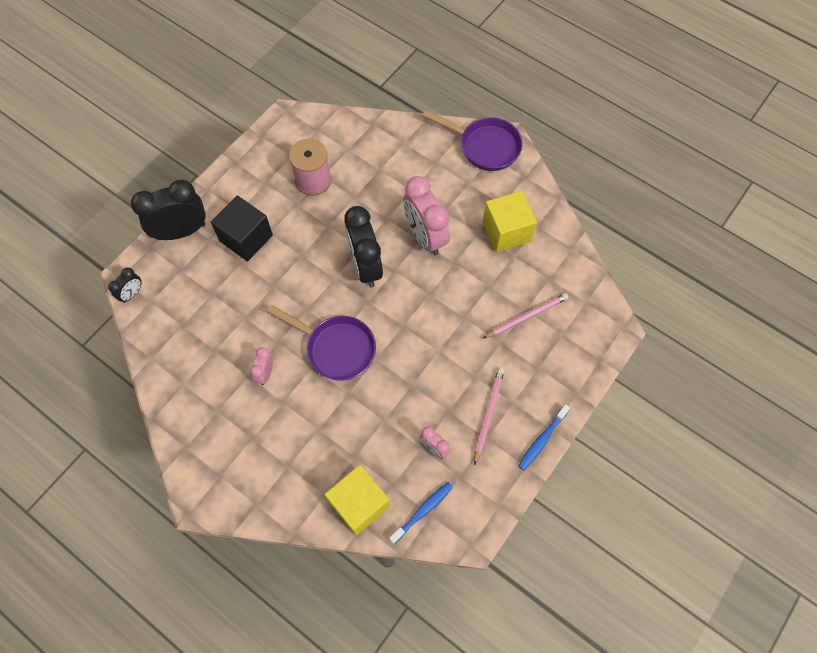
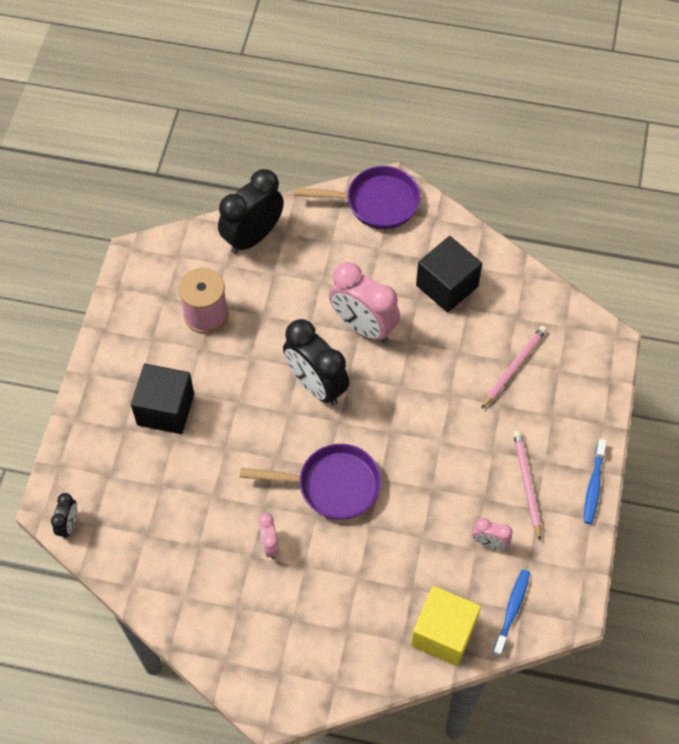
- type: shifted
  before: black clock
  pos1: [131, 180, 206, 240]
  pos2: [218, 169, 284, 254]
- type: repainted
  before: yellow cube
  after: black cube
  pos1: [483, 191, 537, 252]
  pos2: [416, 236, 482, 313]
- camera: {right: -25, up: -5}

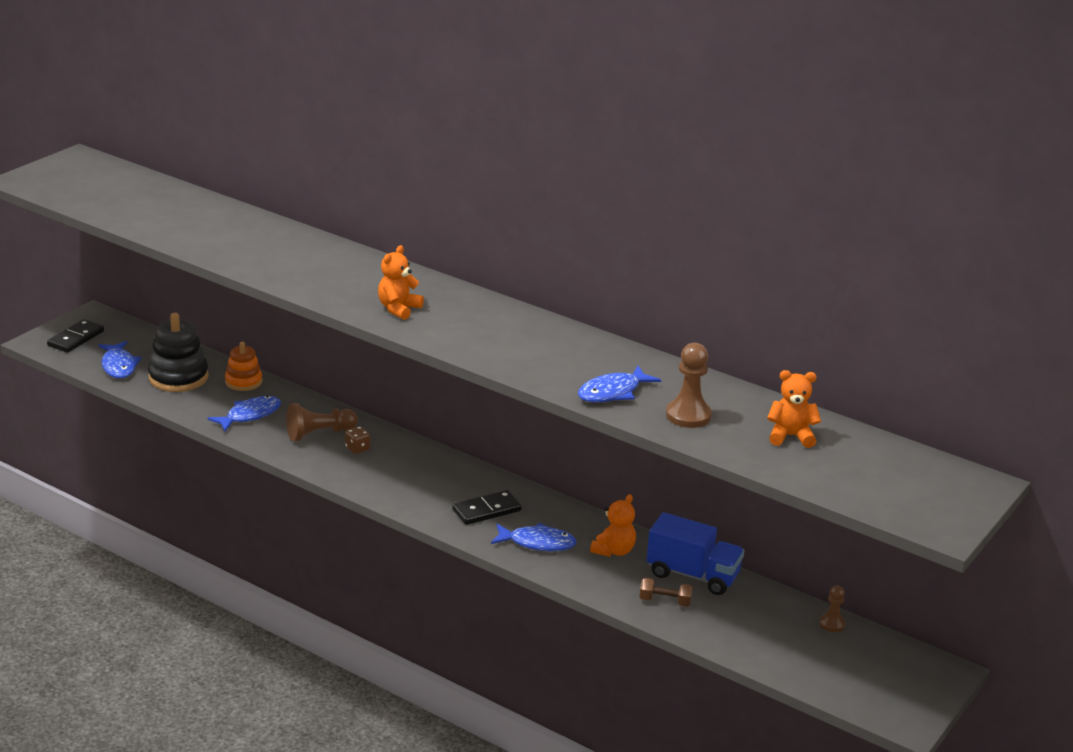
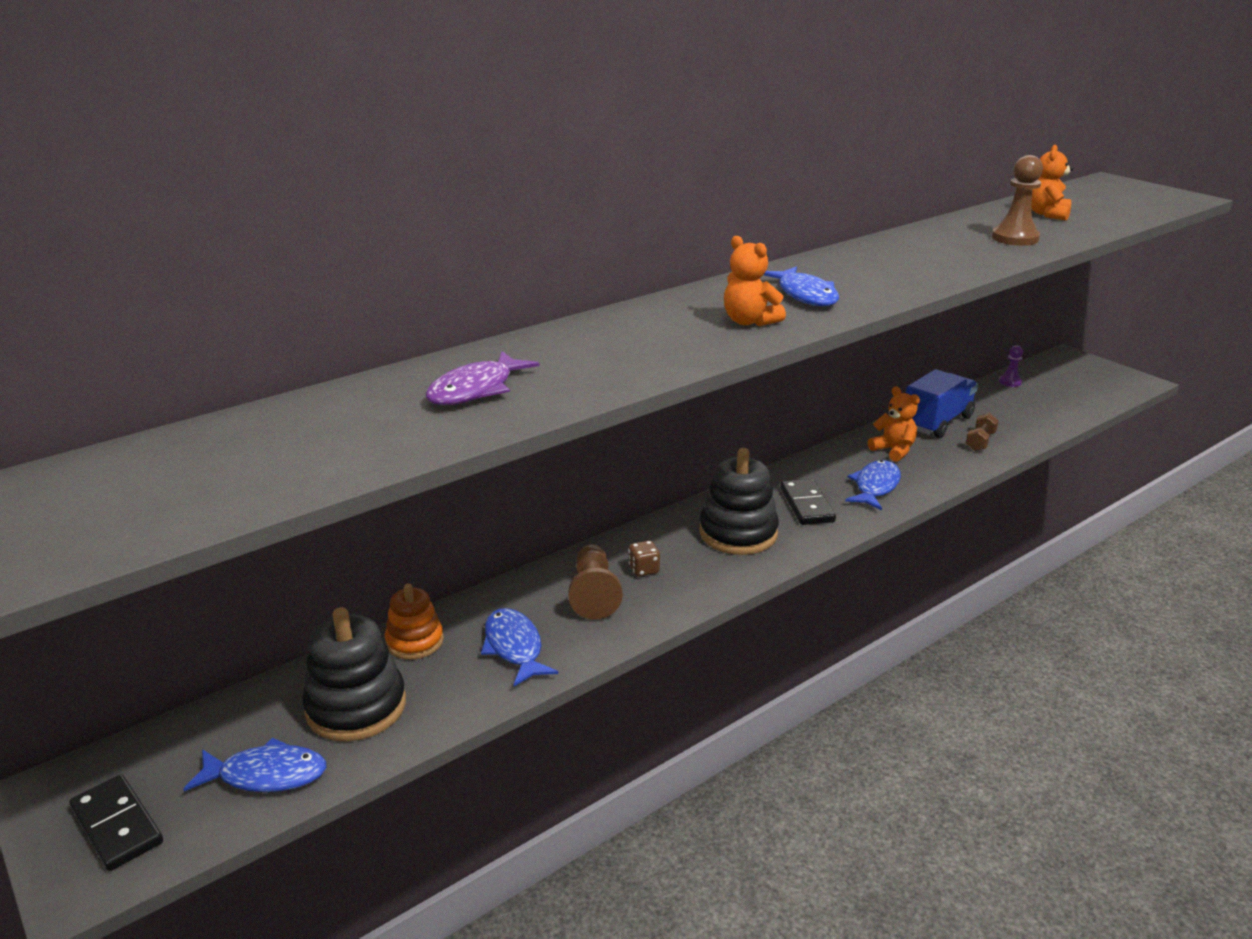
- type: shifted
  before: blue fish
  pos1: [578, 366, 661, 403]
  pos2: [764, 267, 839, 306]
- type: repainted
  before: brown pawn
  after: purple pawn
  pos1: [819, 586, 845, 632]
  pos2: [999, 345, 1023, 387]
- type: new
  after: purple fish
  pos2: [426, 351, 539, 405]
- type: new
  after: black stacking toy
  pos2: [699, 448, 779, 555]
- camera: {right: -70, up: 0}

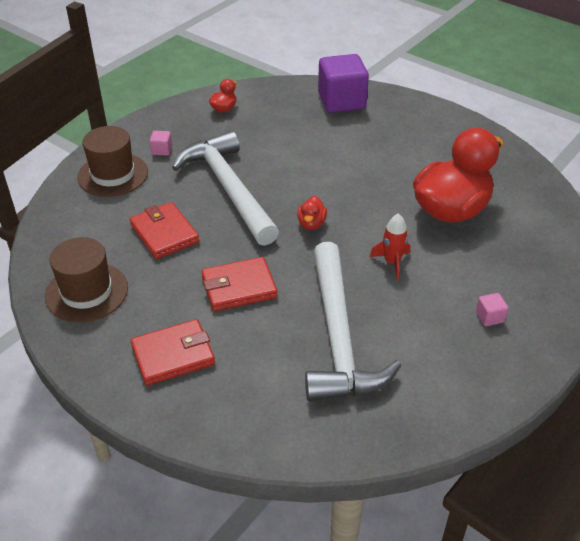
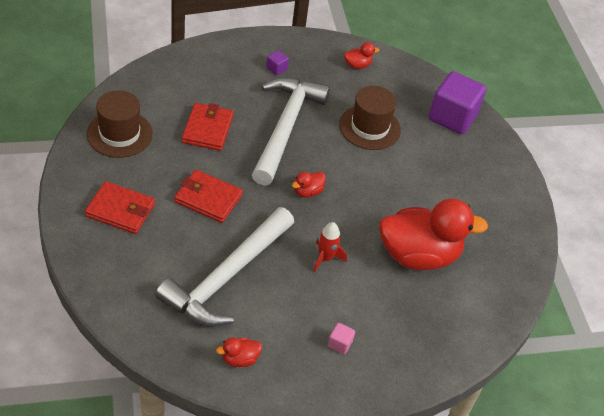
- type: shifted
  before: brown hat
  pos1: [77, 126, 148, 197]
  pos2: [339, 86, 401, 150]
- type: repainted
  before: pink cube
  after: purple cube
  pos1: [150, 131, 172, 156]
  pos2: [266, 50, 289, 75]
- type: new
  after: red duck
  pos2: [216, 337, 262, 367]
- camera: {right: 35, up: 5}

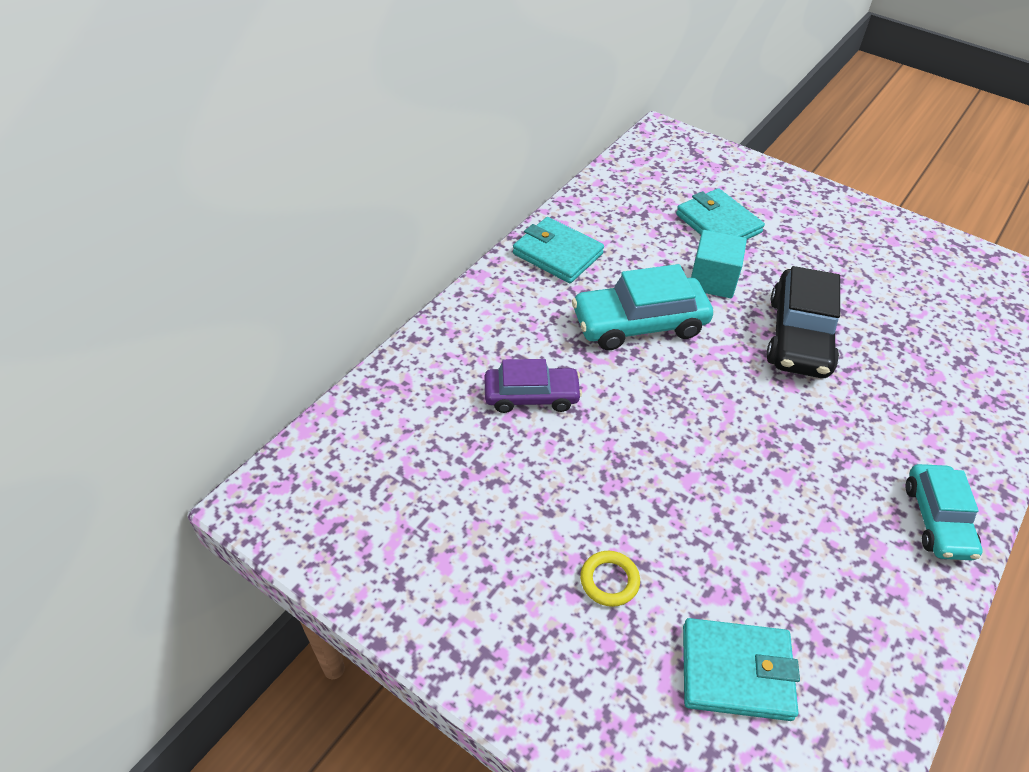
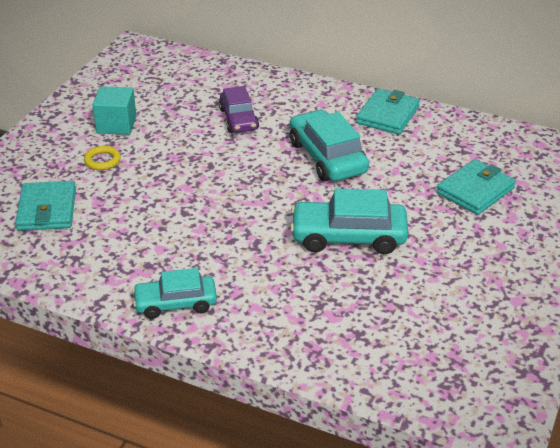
- type: shifted
  before: turquoise cube
  pos1: [691, 230, 747, 298]
  pos2: [92, 86, 136, 135]
- type: repainted
  before: black car
  after: turquoise car
  pos1: [766, 266, 840, 378]
  pos2: [290, 189, 408, 254]
- camera: {right: 80, up: -10}

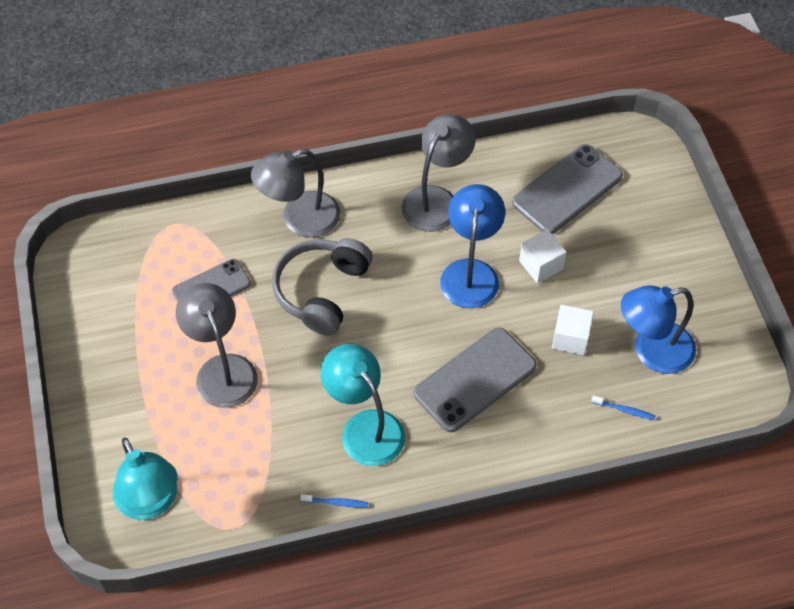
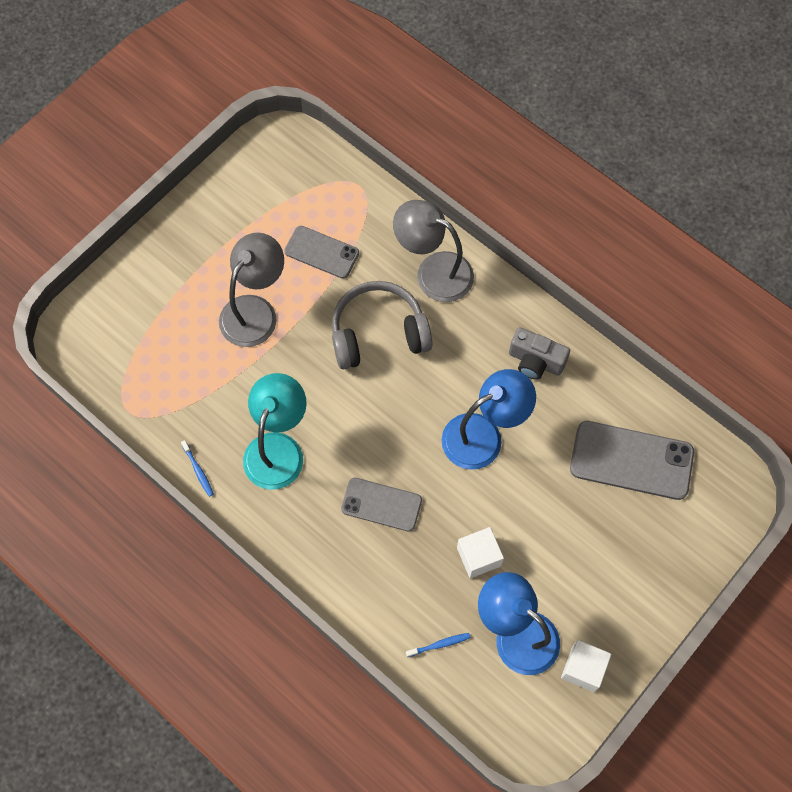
- type: gone
  before: turquoise lamp
  pos1: [113, 438, 178, 520]
- type: swapped
  before: grey lamp
  after: grey camera
  pos1: [401, 114, 476, 232]
  pos2: [509, 327, 570, 380]
- type: scaled
  before: grey phone
  pos1: [414, 328, 537, 432]
  pos2: [341, 478, 422, 532]
  scale: 0.64
- type: shifted
  before: white cube
  pos1: [519, 230, 567, 283]
  pos2: [561, 640, 611, 692]
- type: rotated
  before: blue toothbrush
  pos1: [591, 395, 655, 420]
  pos2: [406, 633, 471, 657]
  turn: -90
- camera: {right: 55, up: 10}

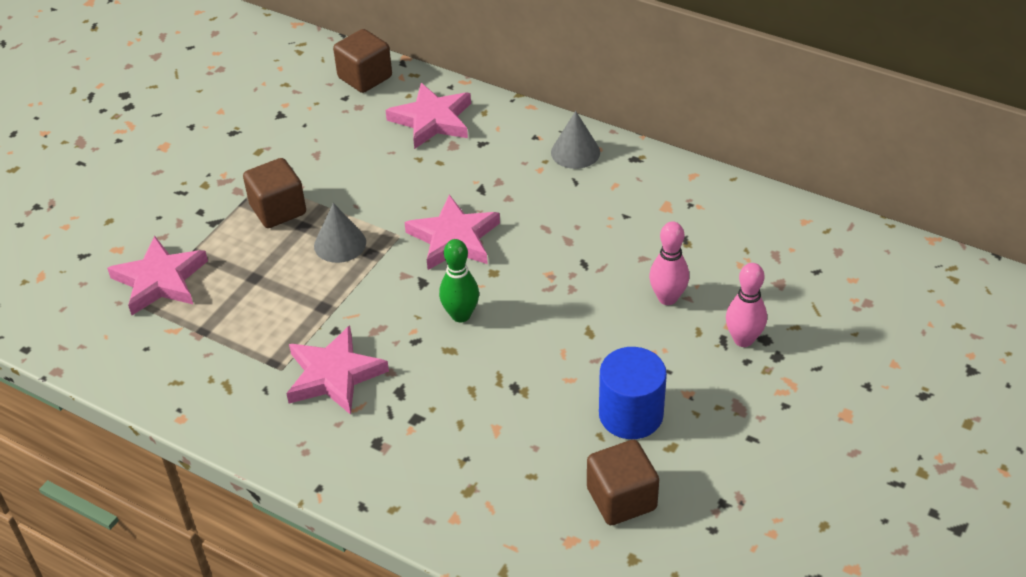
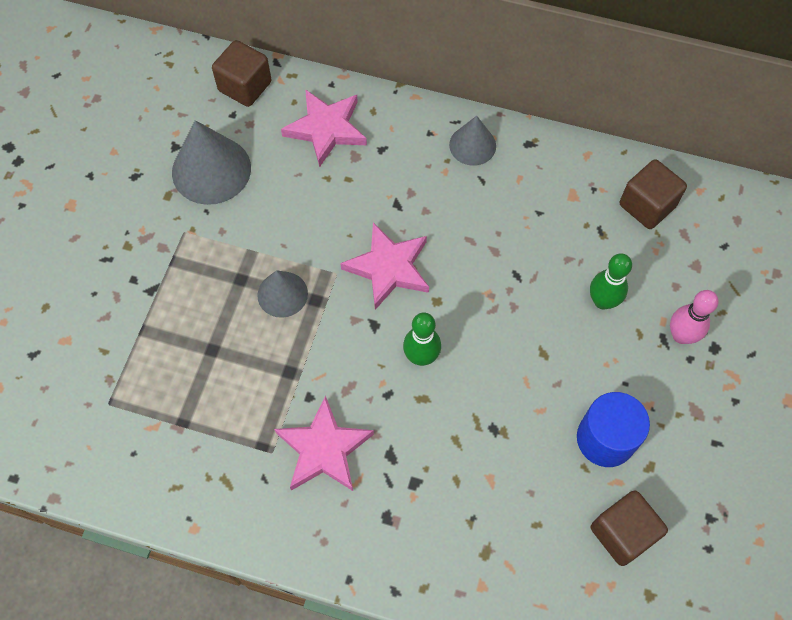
- type: gone
  before: pink star
  pos1: [107, 236, 208, 315]
- type: shifted
  before: brown cube
  pos1: [243, 158, 306, 228]
  pos2: [620, 159, 687, 229]
- type: repainted
  before: pink bowling pin
  after: green bowling pin
  pos1: [649, 222, 689, 305]
  pos2: [590, 253, 632, 310]
- type: new
  after: grey cone
  pos2: [172, 120, 251, 205]
- camera: {right: -15, up: 20}

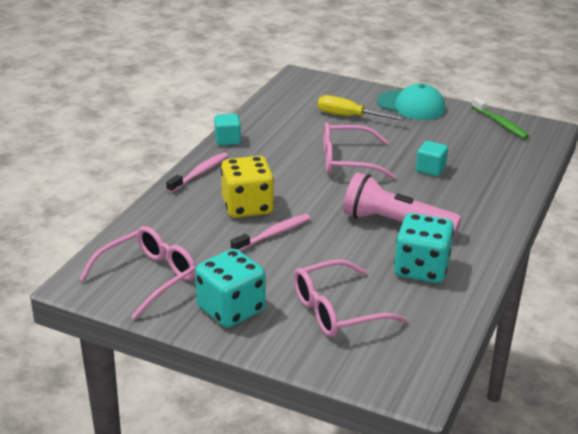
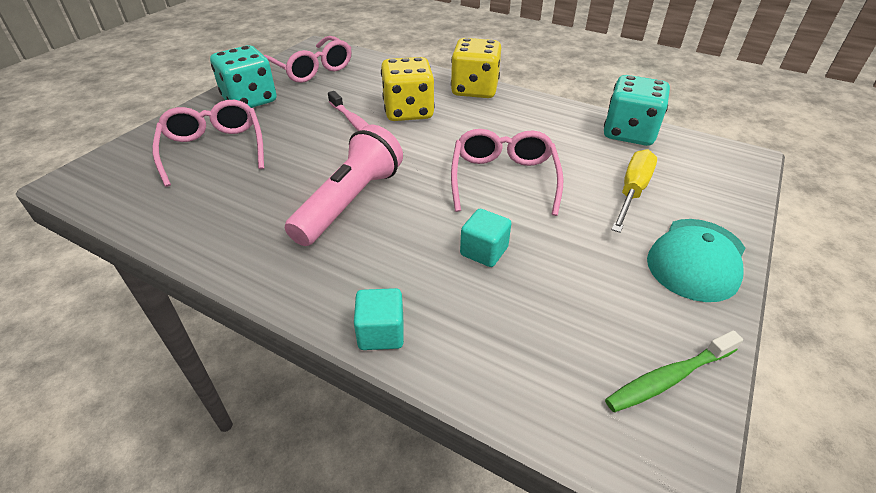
- type: swapped
  before: pink toothbrush
  after: yellow dice
  pos1: [166, 152, 228, 193]
  pos2: [451, 38, 501, 98]
- type: shifted
  before: turquoise cube
  pos1: [214, 114, 241, 145]
  pos2: [354, 288, 404, 350]
- type: shifted
  before: turquoise dice
  pos1: [394, 213, 454, 283]
  pos2: [604, 75, 670, 146]
- camera: {right: 95, up: 10}

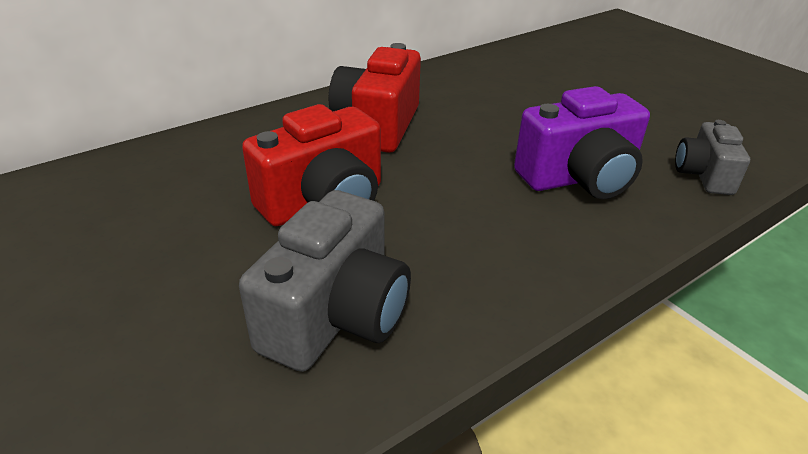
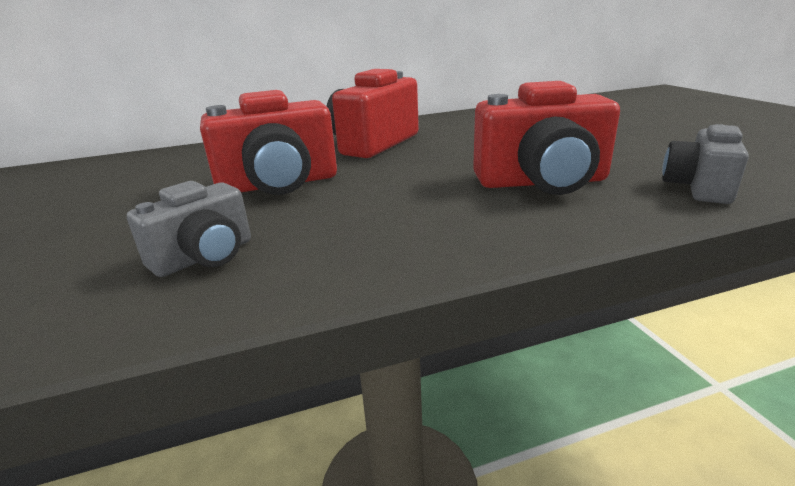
- type: scaled
  before: grey camera
  pos1: [239, 190, 411, 372]
  pos2: [127, 181, 251, 277]
  scale: 0.61
- type: repainted
  before: purple camera
  after: red camera
  pos1: [514, 86, 650, 199]
  pos2: [473, 81, 620, 195]
- camera: {right: 20, up: -10}

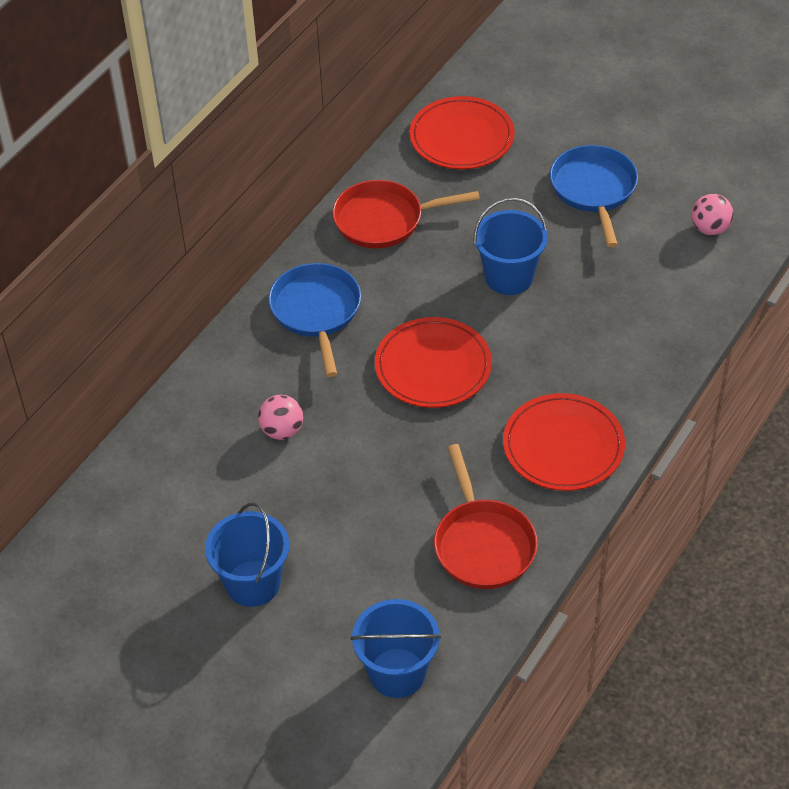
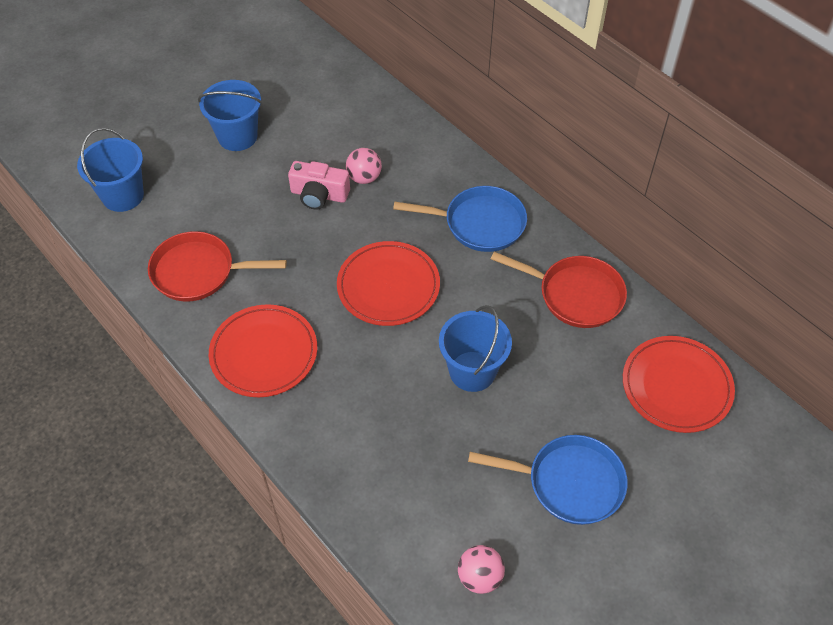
- type: rotated
  before: red pan
  pos1: [332, 180, 480, 249]
  pos2: [491, 252, 627, 328]
  turn: 105
- type: new
  after: pink camera
  pos2: [288, 161, 350, 210]
- camera: {right: 105, up: 5}

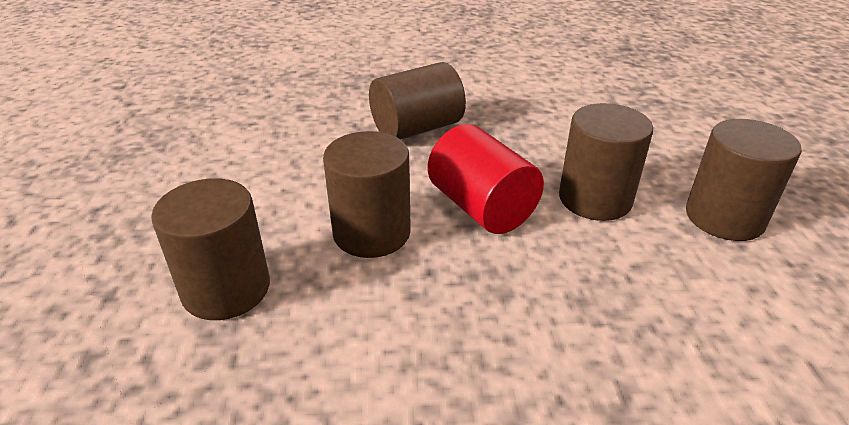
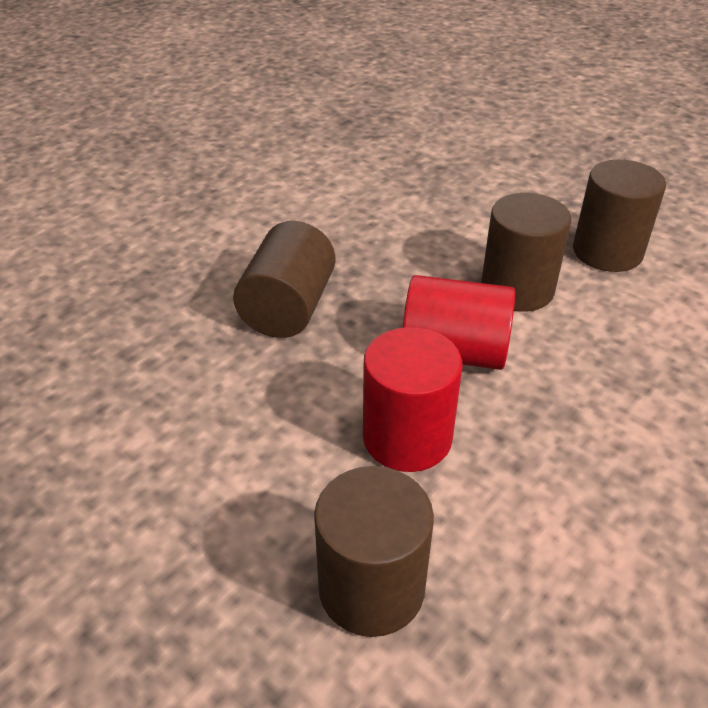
- type: repainted
  before: brown cylinder
  after: red cylinder
  pos1: [323, 131, 411, 258]
  pos2: [363, 327, 463, 472]
- camera: {right: -45, up: 5}

